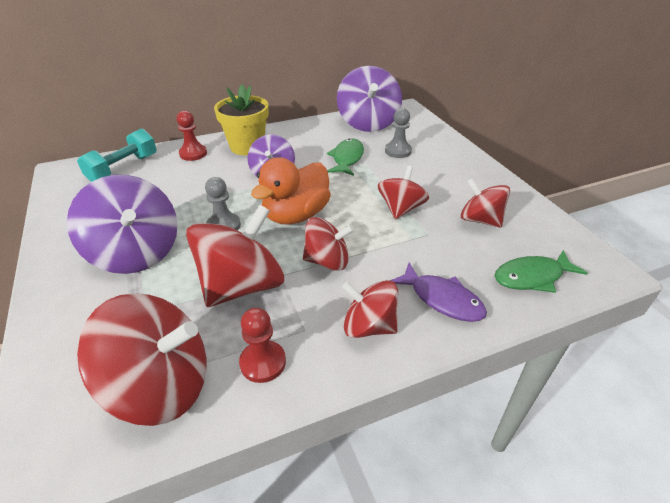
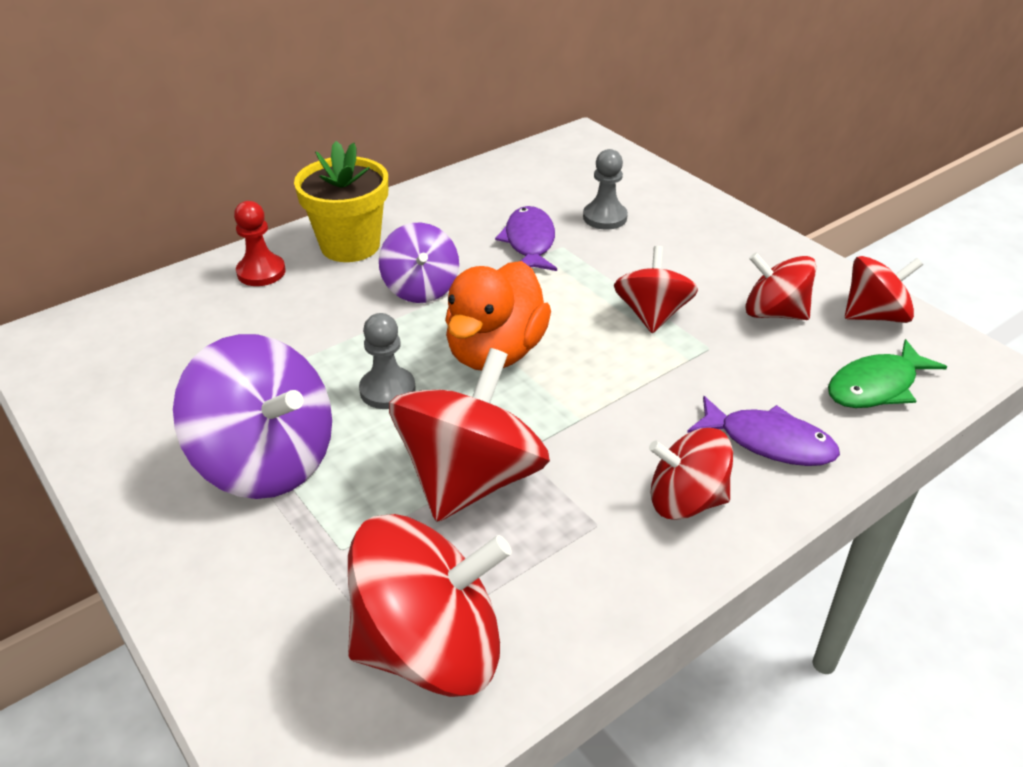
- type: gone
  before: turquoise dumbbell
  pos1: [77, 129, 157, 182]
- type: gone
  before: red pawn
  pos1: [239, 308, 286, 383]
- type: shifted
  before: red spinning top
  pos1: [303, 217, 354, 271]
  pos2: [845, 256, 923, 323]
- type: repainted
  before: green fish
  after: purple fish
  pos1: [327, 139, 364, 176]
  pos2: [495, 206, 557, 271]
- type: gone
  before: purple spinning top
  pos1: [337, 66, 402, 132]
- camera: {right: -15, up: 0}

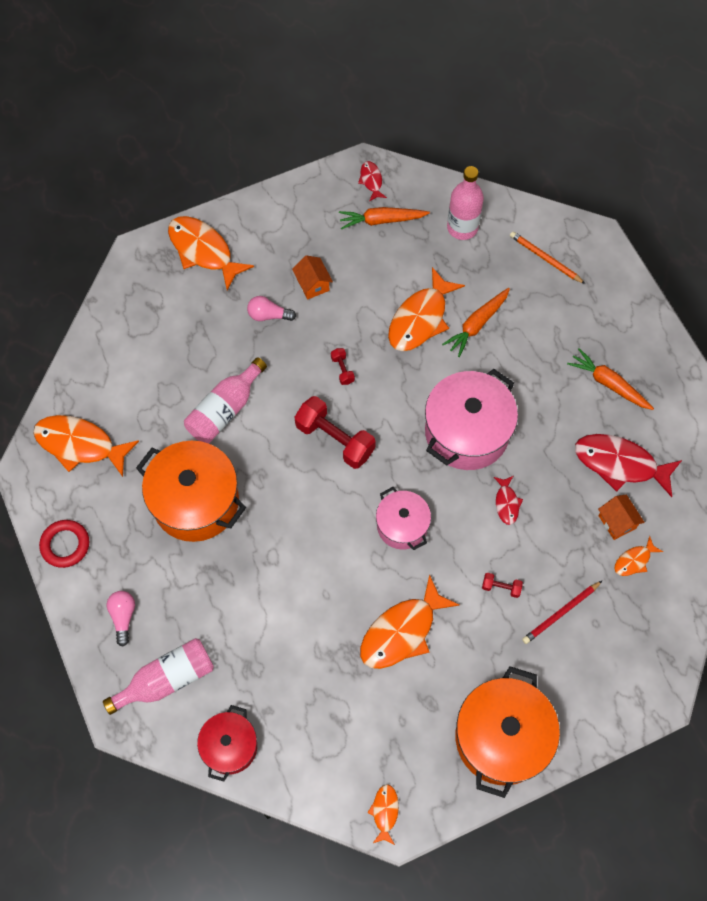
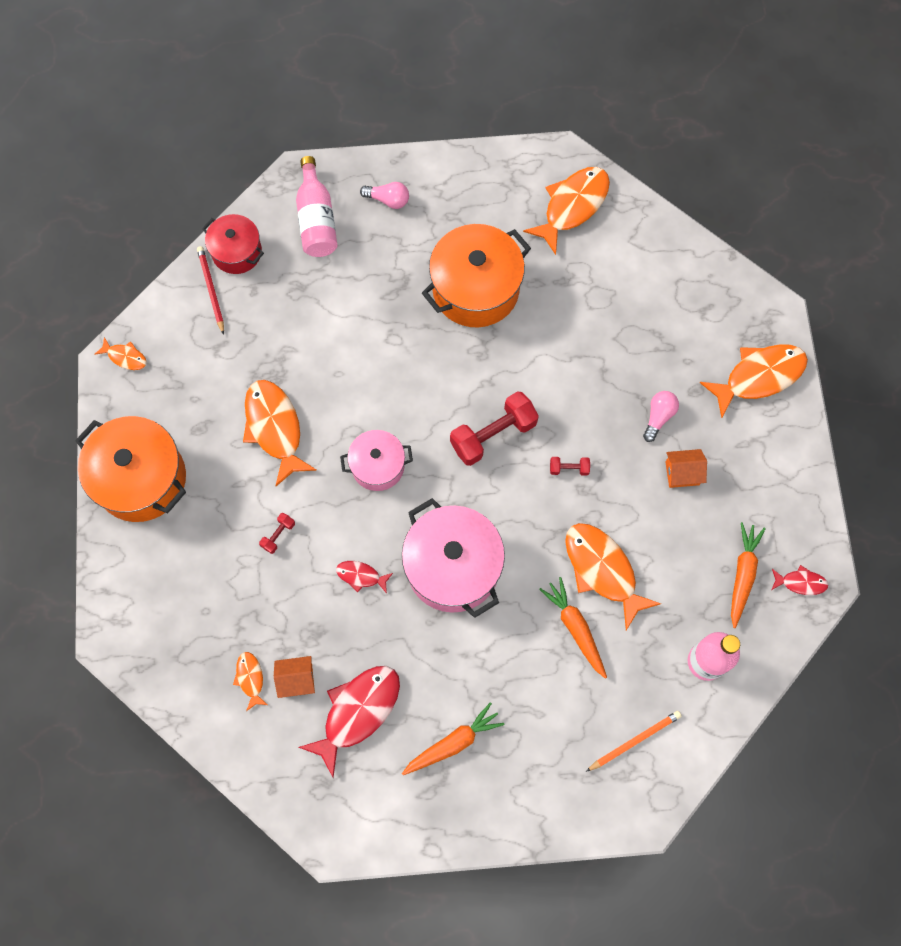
- type: gone
  before: red ring
  pos1: [39, 520, 89, 568]
- type: gone
  before: pink bottle
  pos1: [184, 357, 267, 443]
- type: shifted
  before: red pencil
  pos1: [522, 581, 602, 644]
  pos2: [197, 246, 224, 335]
- camera: {right: 110, up: 5}

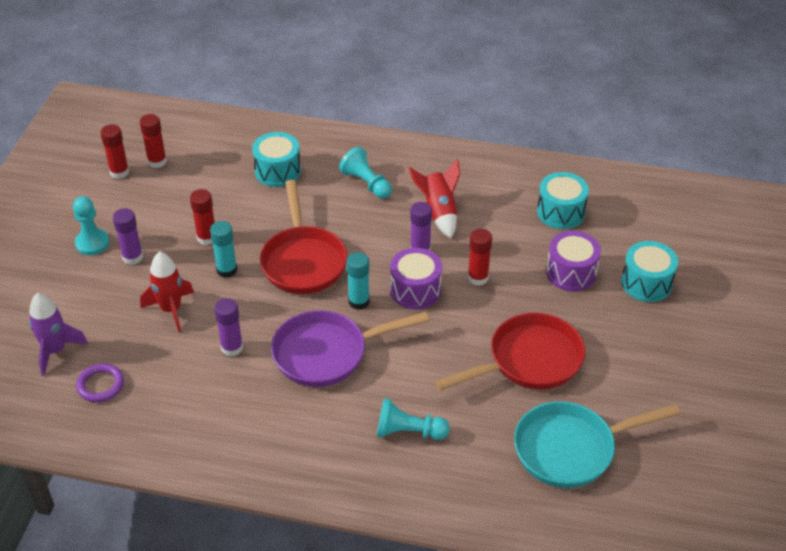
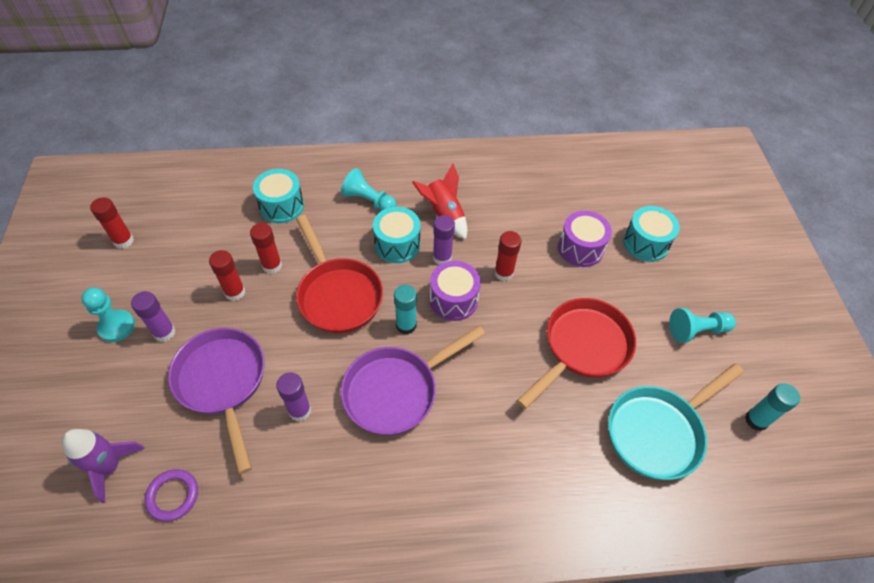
- type: shifted
  before: red glue stick
  pos1: [139, 114, 167, 168]
  pos2: [250, 223, 282, 274]
- type: swapped
  before: red rocket
  after: purple pan
  pos1: [140, 252, 194, 332]
  pos2: [168, 328, 265, 474]
- type: shifted
  before: turquoise glue stick
  pos1: [210, 221, 237, 278]
  pos2: [745, 383, 800, 431]
- type: shifted
  before: turquoise pawn
  pos1: [377, 398, 450, 440]
  pos2: [669, 308, 736, 343]
- type: shifted
  before: turquoise drum
  pos1: [537, 172, 589, 229]
  pos2: [373, 207, 420, 263]
- camera: {right: -20, up: 10}

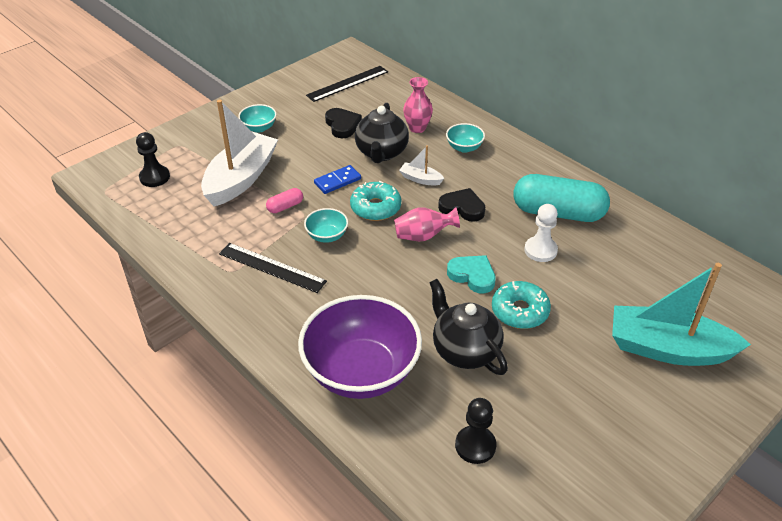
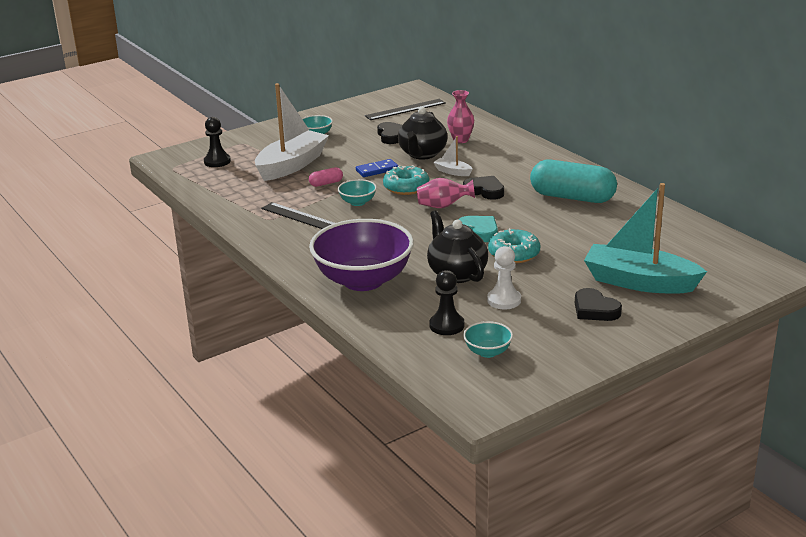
- type: shifted
  before: turquoise bowl
  pos1: [446, 123, 485, 153]
  pos2: [463, 321, 513, 358]
- type: shifted
  before: white pawn
  pos1: [524, 204, 558, 262]
  pos2: [487, 246, 521, 310]
- type: new
  after: black heart
  pos2: [575, 288, 622, 321]
- camera: {right: 10, up: -15}

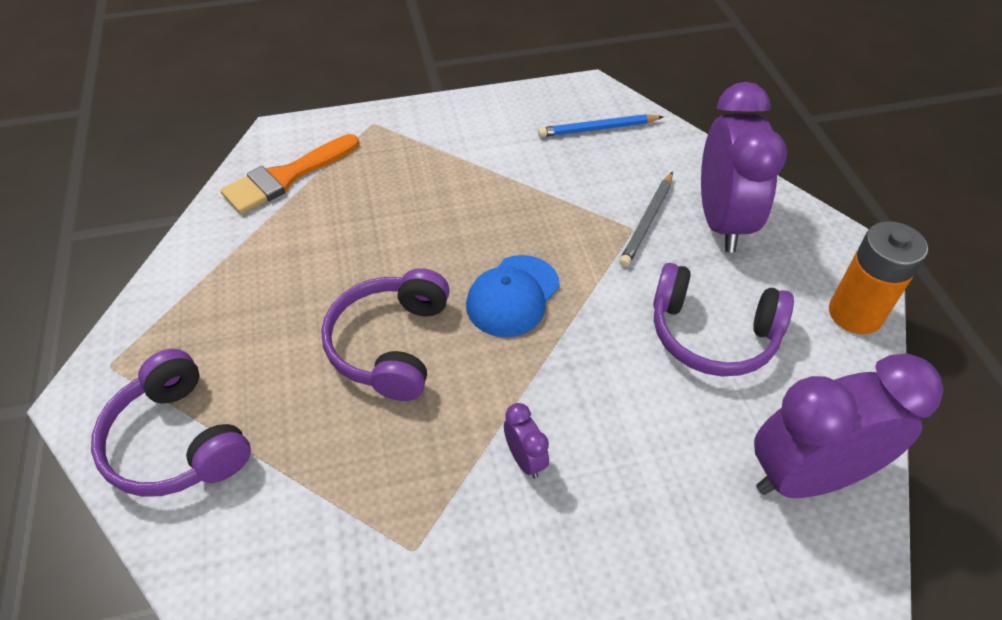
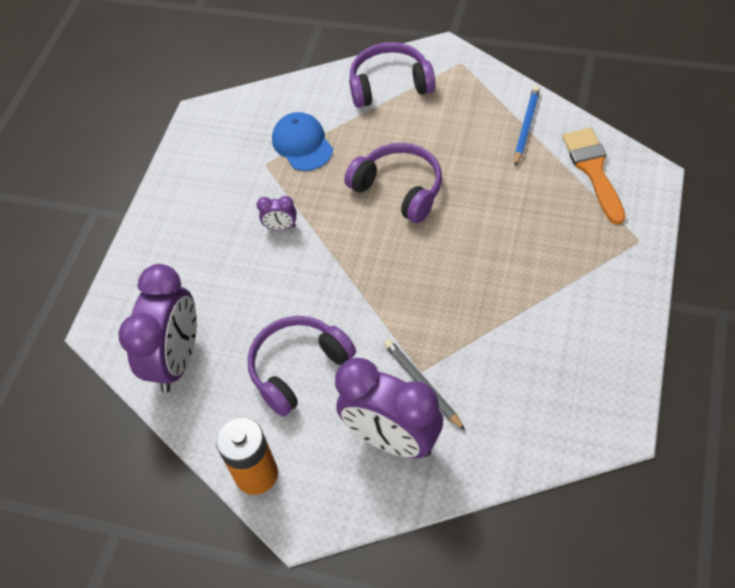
- type: shifted
  before: blue cap
  pos1: [466, 255, 560, 337]
  pos2: [272, 112, 333, 171]
- type: shifted
  before: blue pencil
  pos1: [538, 114, 663, 137]
  pos2: [515, 86, 540, 166]
- camera: {right: 125, up: 5}

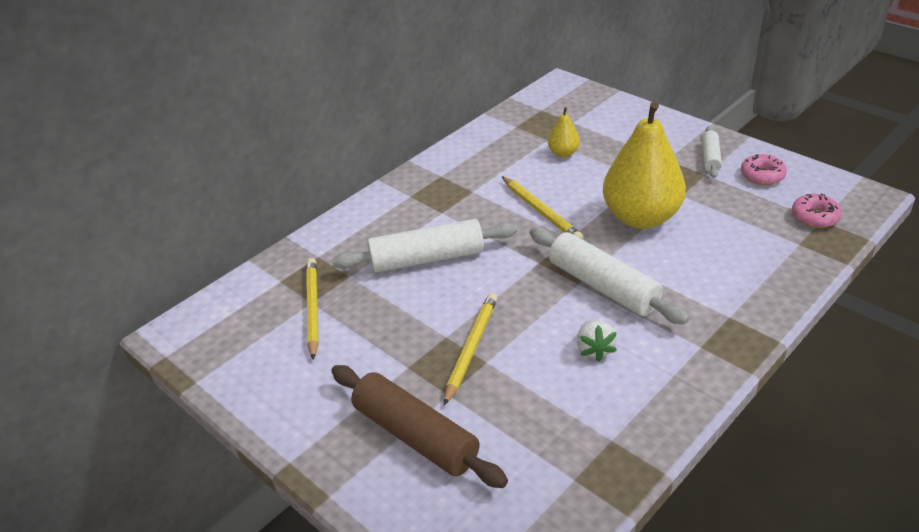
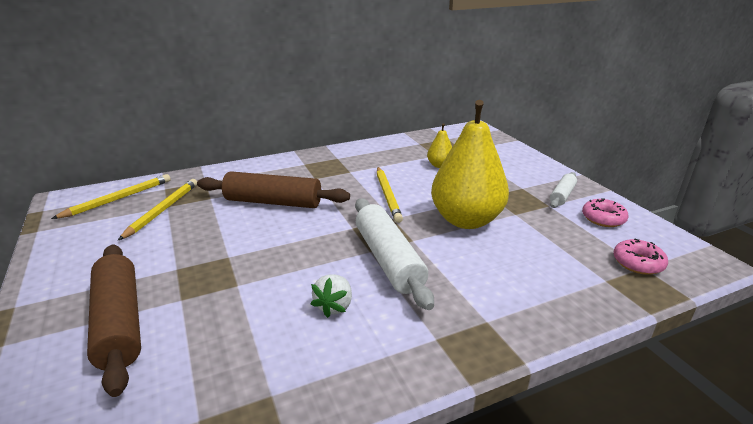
- type: repainted
  before: white rolling pin
  after: brown rolling pin
  pos1: [332, 219, 517, 273]
  pos2: [197, 171, 350, 208]
- type: shifted
  before: yellow pencil
  pos1: [444, 293, 497, 406]
  pos2: [51, 174, 171, 219]
- camera: {right: 20, up: -10}

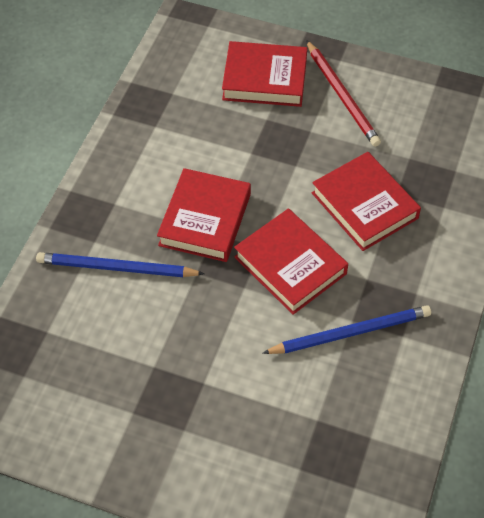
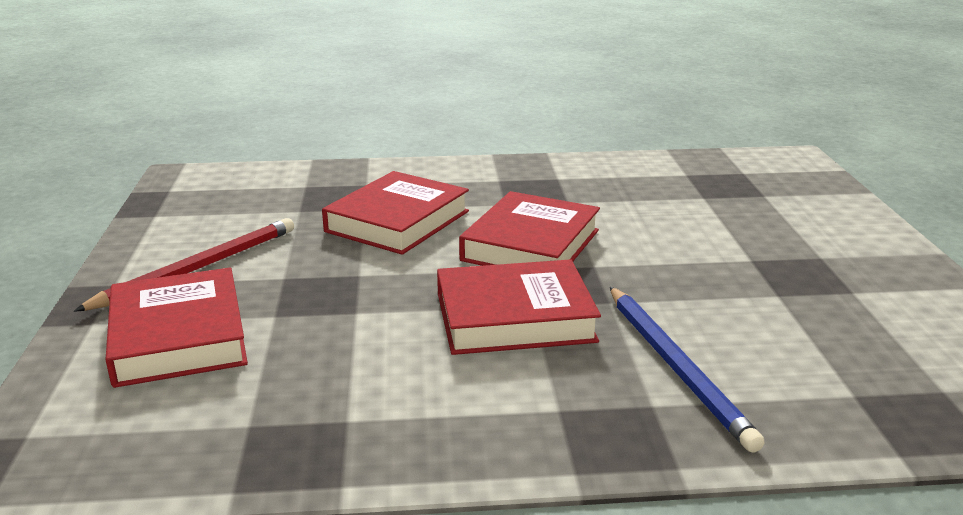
- type: gone
  before: blue pencil
  pos1: [262, 305, 431, 354]
- camera: {right: -115, up: -30}

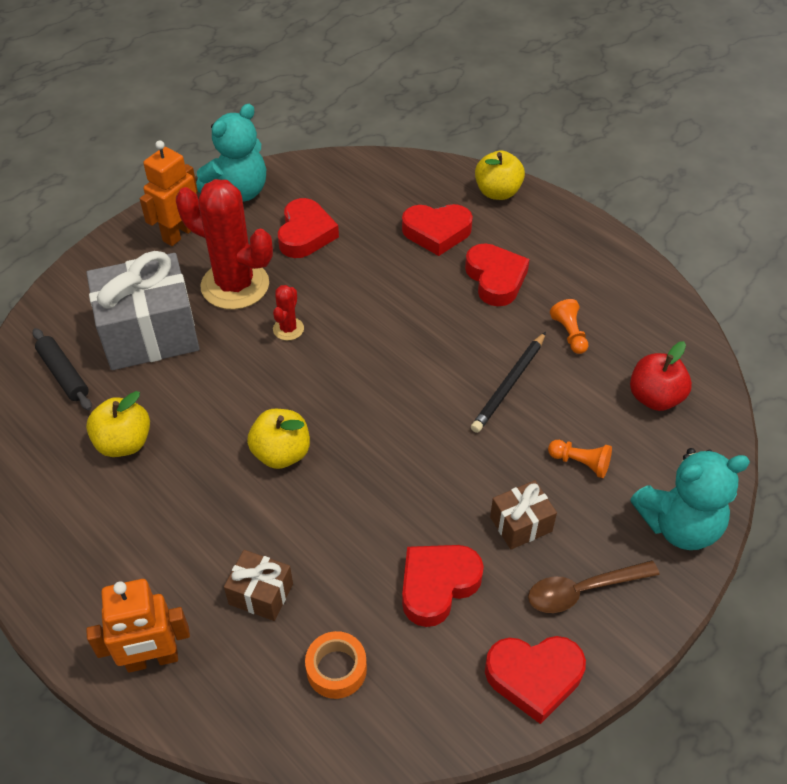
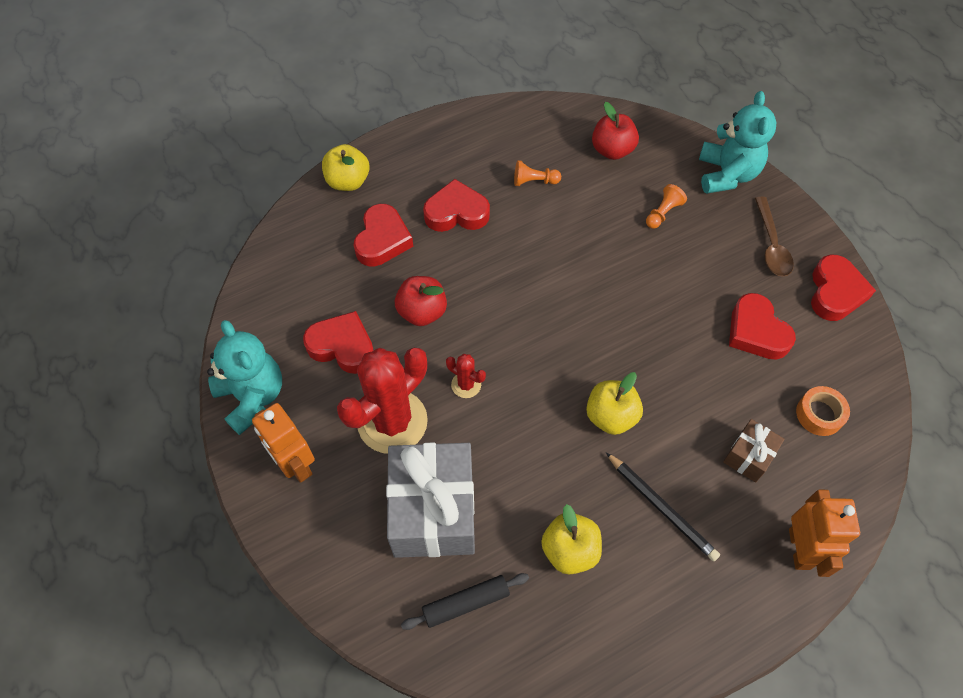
- type: shifted
  before: black pencil
  pos1: [471, 332, 546, 433]
  pos2: [606, 452, 720, 561]
- type: gone
  before: brown gift
  pos1: [490, 480, 557, 550]
- type: new
  after: red apple
  pos2: [395, 276, 447, 326]
- camera: {right: -75, up: 10}

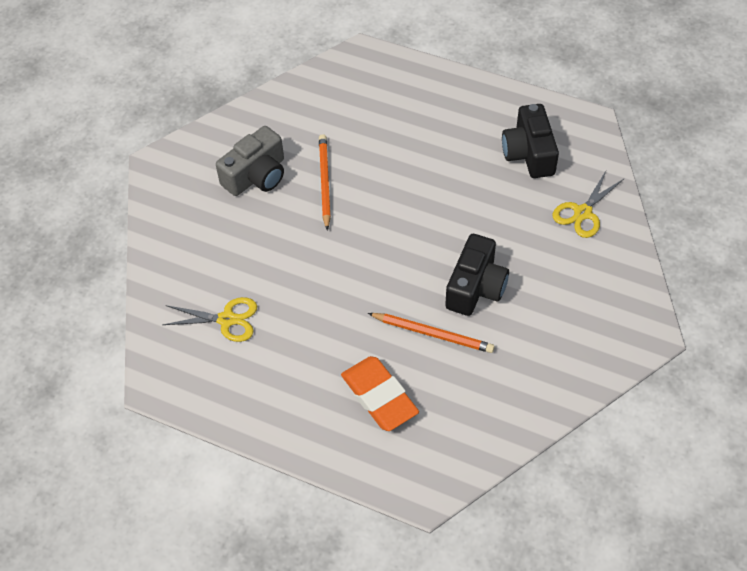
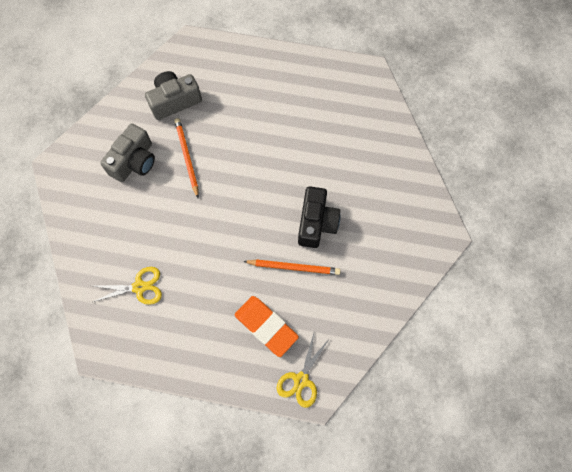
- type: gone
  before: black camera
  pos1: [502, 104, 559, 178]
- type: shifted
  before: yellow scissors
  pos1: [552, 169, 624, 238]
  pos2: [277, 333, 330, 408]
- type: new
  after: grey camera
  pos2: [145, 71, 202, 120]
- camera: {right: -15, up: 15}

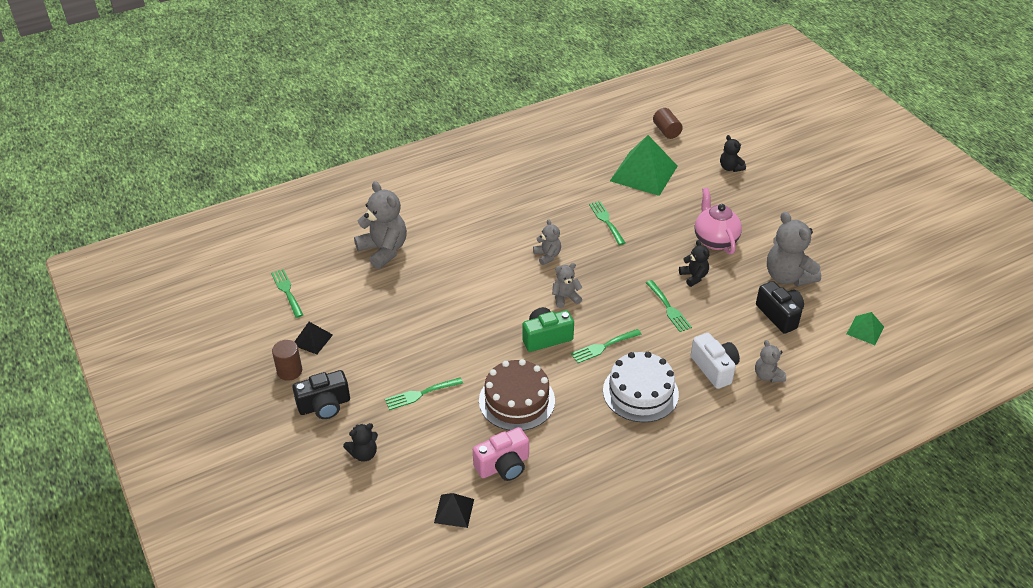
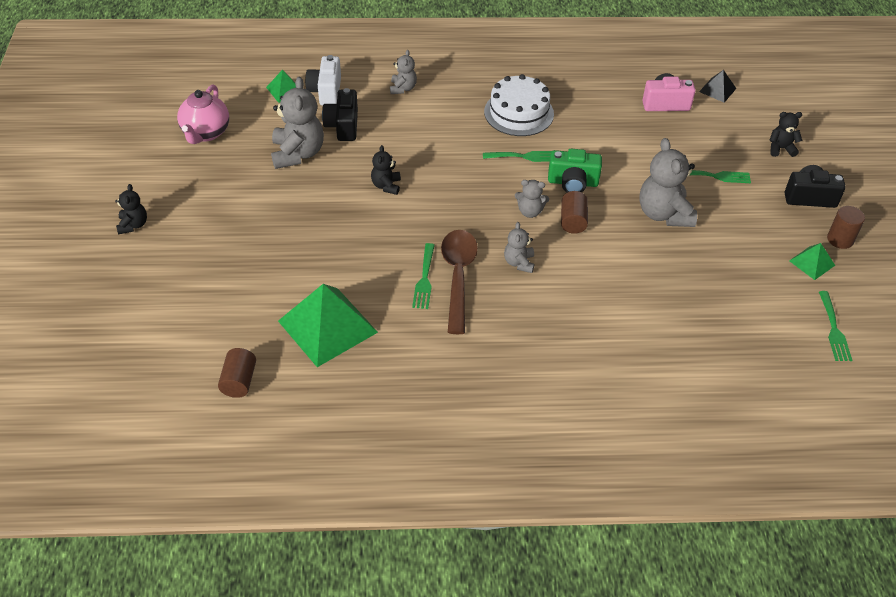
- type: repainted
  before: black pyramid
  after: green pyramid
  pos1: [294, 322, 333, 354]
  pos2: [789, 243, 835, 280]
- type: shifted
  before: grey teddy bear
  pos1: [354, 181, 407, 269]
  pos2: [639, 138, 697, 227]
- type: gone
  before: brown cake
  pos1: [479, 359, 555, 431]
- type: gone
  before: green fork
  pos1: [646, 280, 692, 332]
- type: shifted
  before: white camera
  pos1: [691, 333, 740, 389]
  pos2: [305, 55, 341, 106]
- type: shifted
  before: pink teapot
  pos1: [695, 188, 742, 254]
  pos2: [177, 85, 229, 144]
- type: shifted
  before: black teddy bear
  pos1: [720, 135, 746, 172]
  pos2: [115, 184, 147, 234]
- type: new
  after: brown spoon
  pos2: [441, 230, 478, 334]
- type: new
  after: brown cylinder
  pos2: [561, 191, 588, 234]
- camera: {right: -155, up: 5}

